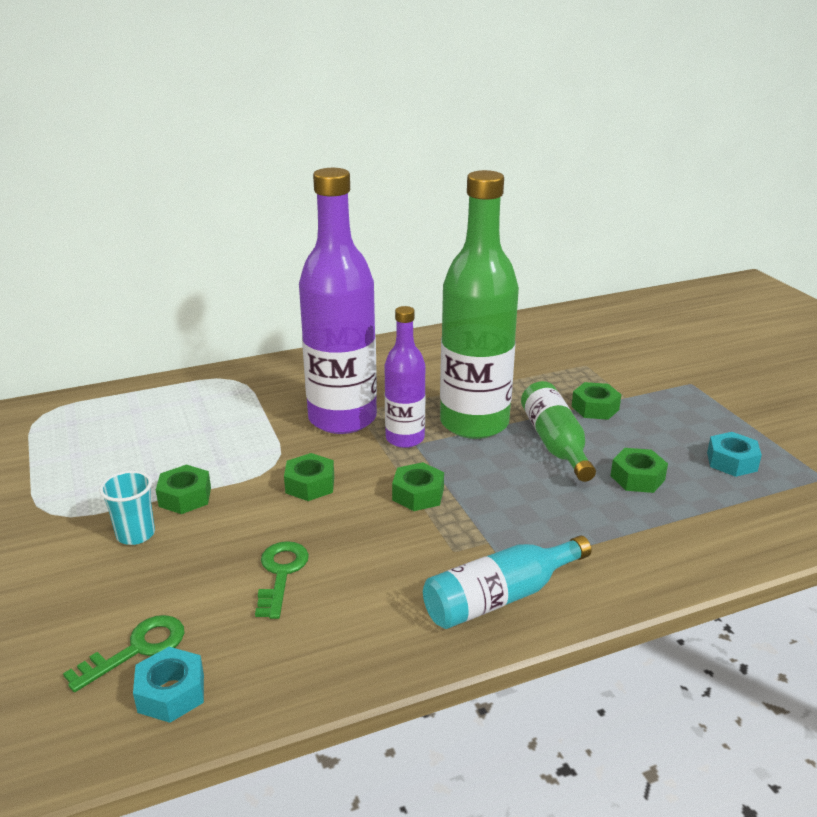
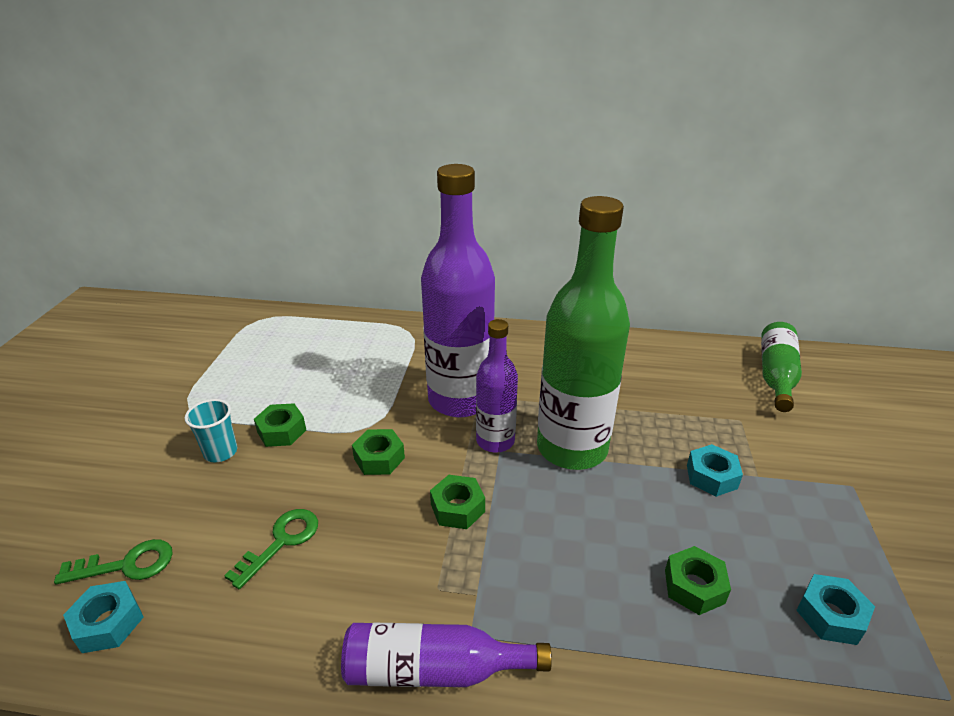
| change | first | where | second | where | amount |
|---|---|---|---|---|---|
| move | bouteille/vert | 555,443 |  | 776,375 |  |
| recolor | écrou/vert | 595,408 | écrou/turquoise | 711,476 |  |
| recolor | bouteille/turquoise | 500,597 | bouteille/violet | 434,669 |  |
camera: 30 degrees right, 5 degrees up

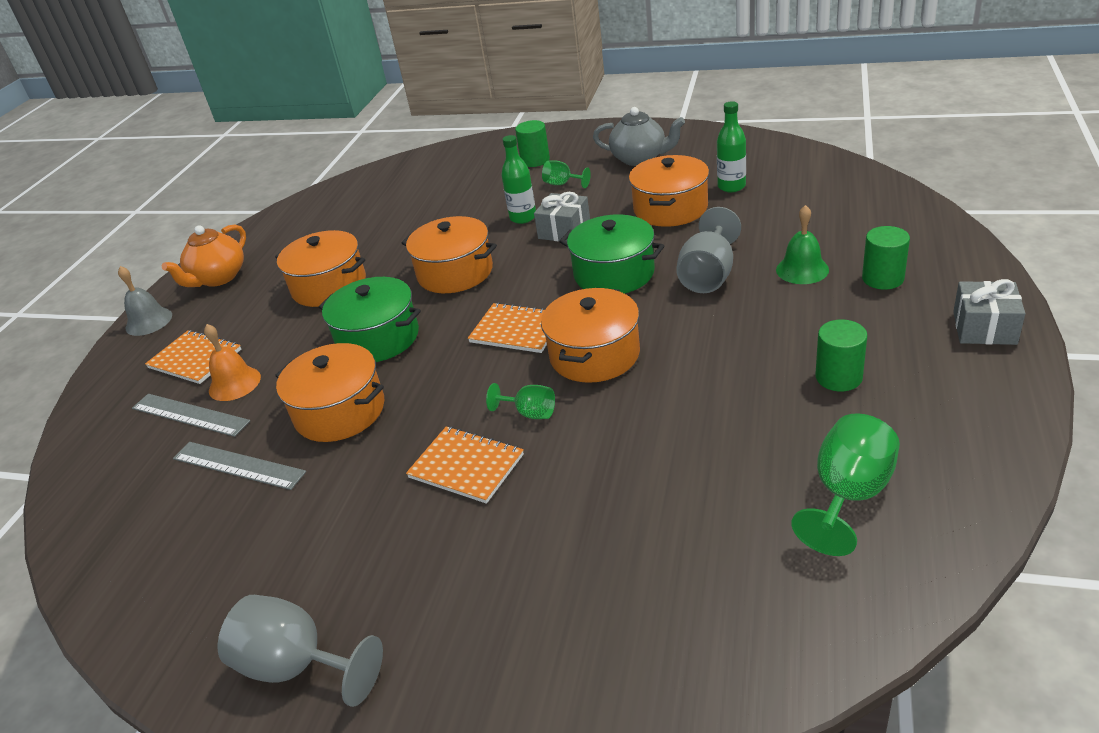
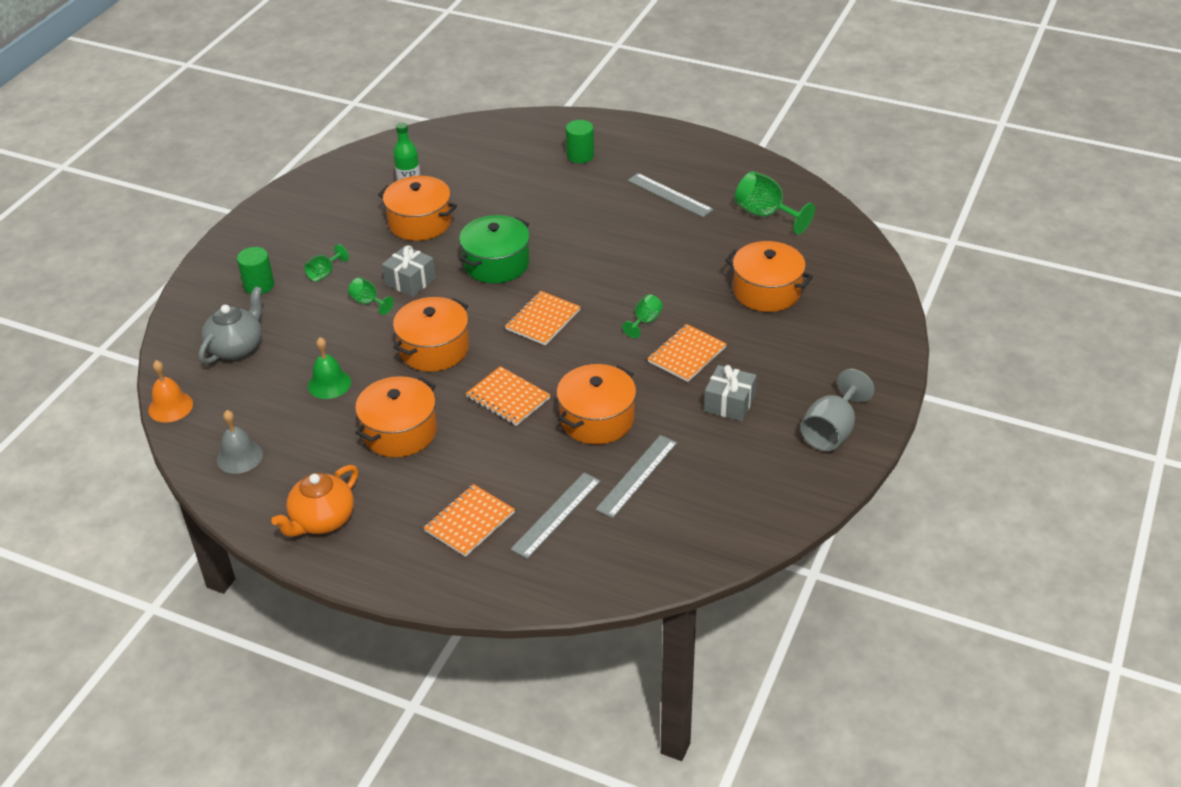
| change | first | where | second | where | amount |
|---|---|---|---|---|---|
| move | théière/gris | 639,158 |  | 236,348 |  |
| replace | bouteille/vert | 523,218 | verre à pied/vert | 368,302 |  |
| move | cloche/vert | 802,269 |  | 329,383 |  |
| delete | verre à pied/gris | 708,275 |  |  |  |
| rotate | théière/orange | 218,278 |  | 322,520 | 90 degrees clockwise |
| move | cloche/gris | 149,321 |  | 239,457 |  |
| replace | marmite/vert | 378,338 | carnet/orange | 508,398 |  |
| move | cadeau/gris | 984,328 |  | 729,403 |  |
| move | marmite/orange | 594,355 |  | 766,291 |  |
| replace | cylindre/vert | 838,377 | règle/gris | 669,195 |  |
| move | cloche/orange | 234,383 |  | 170,406 |  |
camera: 85 degrees left, 5 degrees up

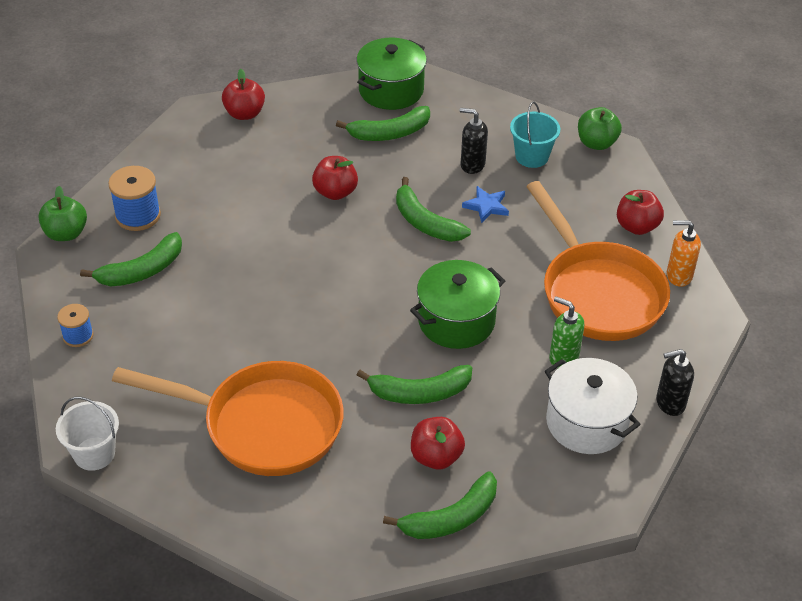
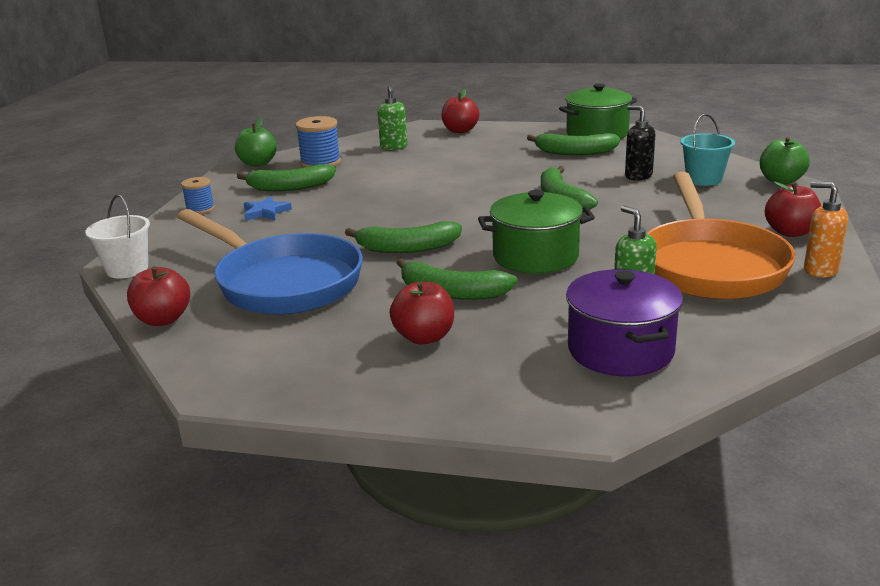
| change | first | where | second | where | amount |
|---|---|---|---|---|---|
| move | pomme/rouge | 335,192 |  | 163,319 |  |
| move | étoile/bleu | 486,206 |  | 265,212 |  |
| delete | distributeur de savon/noir | 670,403 |  |  |  |
| recolor | marmite/blanc | 586,422 | marmite/violet | 620,350 |  |
| recolor | poêle/orange | 263,425 | poêle/bleu | 283,282 |  |
| move | banane/vert | 451,518 |  | 407,248 |  |
| insert |  |  | distributeur de savon/vert | 394,147 |  |
camera: 30 degrees right, 20 degrees down

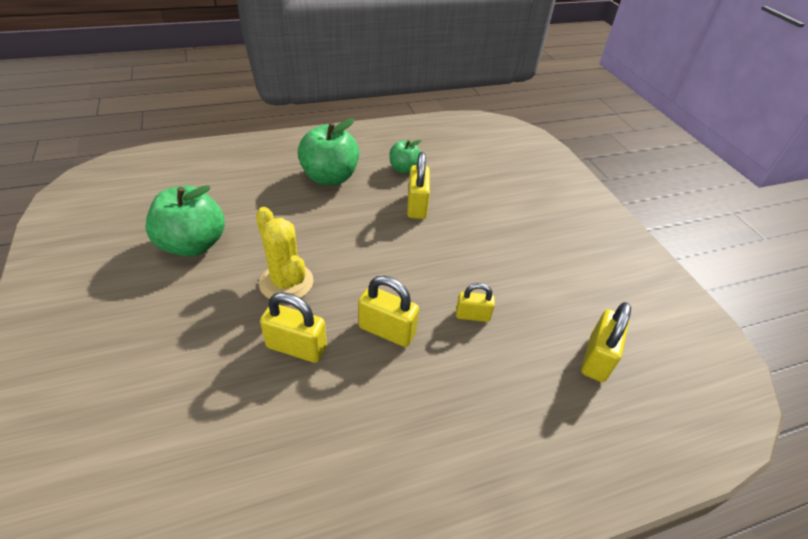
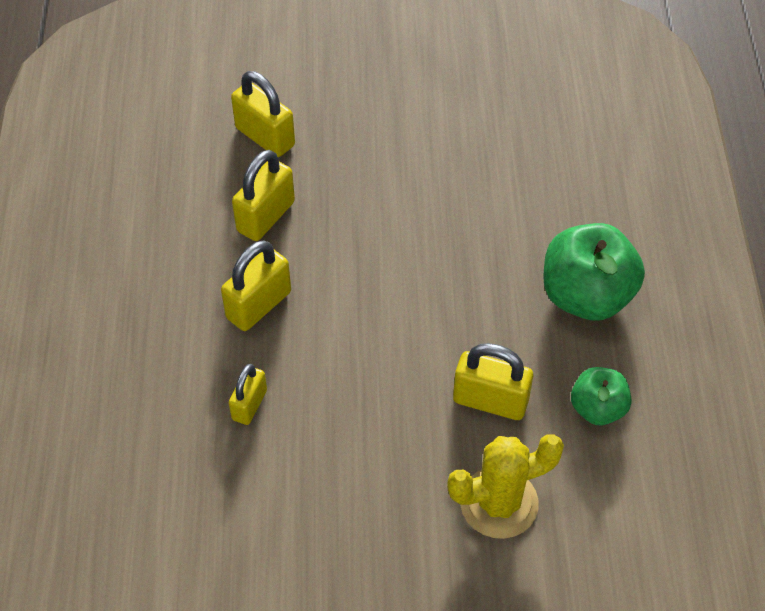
| change | first | where | second | where | amount |
|---|---|---|---|---|---|
| delete | pomme/vert | 193,244 |  |  |  |
| move | cactus/jaune | 286,282 |  | 499,503 |  |
| move | cadenas/jaune | 597,358 |  | 265,137 |  |
camera: 110 degrees right, 10 degrees up

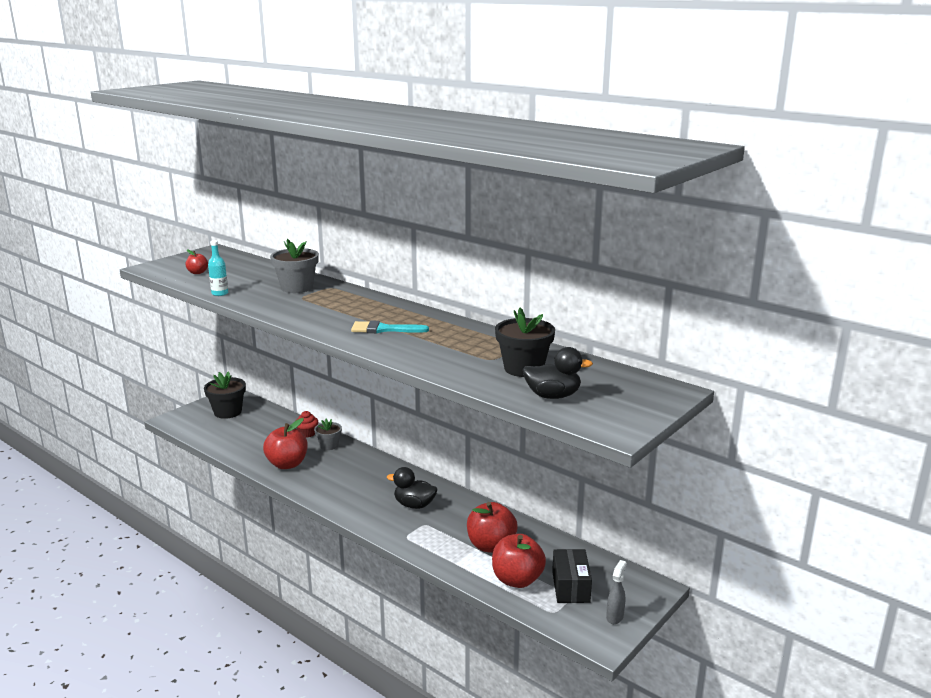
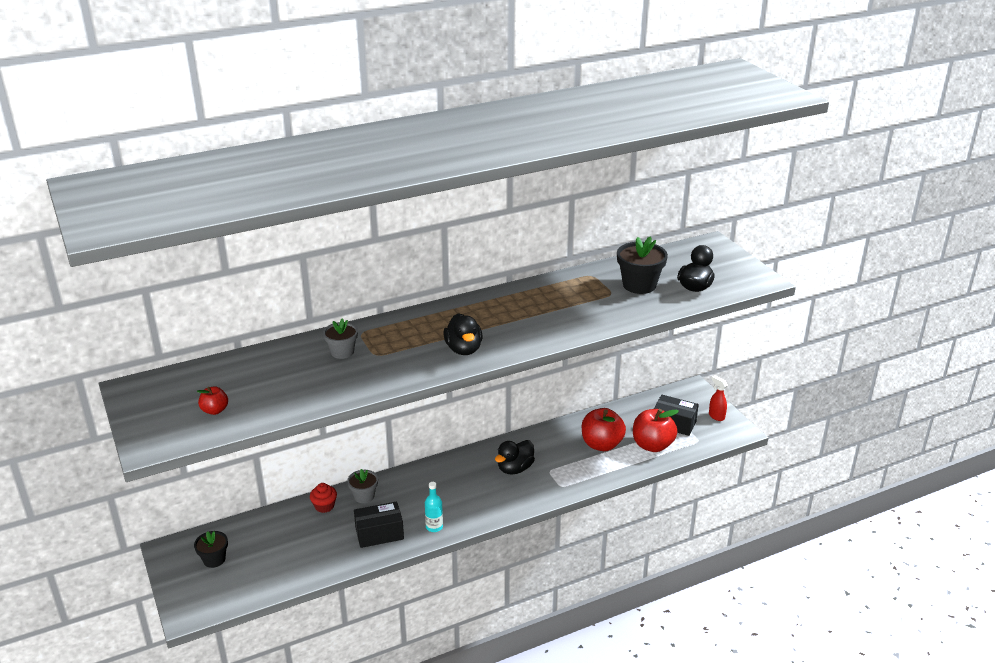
| change | first | where | second | where | amount |
|---|---|---|---|---|---|
| resize | pot de fleurs/gris | 297,287 |  | 342,352 | x0.63 |
| move | bouteille/turquoise | 220,293 |  | 434,527 |  |
| delete | pinceau/turquoise | 384,329 |  |  |  |
| resize | pot de fleurs/noir | 228,412 |  | 214,559 | x0.63 |
| replace | pomme/rouge | 287,464 | boîte/noir | 379,533 |  |
| recolor | vaporisateur/gris | 615,617 | vaporisateur/rouge | 716,416 |  |
| insert |  |  | canard/noir | 463,349 |  |
camera: 65 degrees left, 10 degrees up

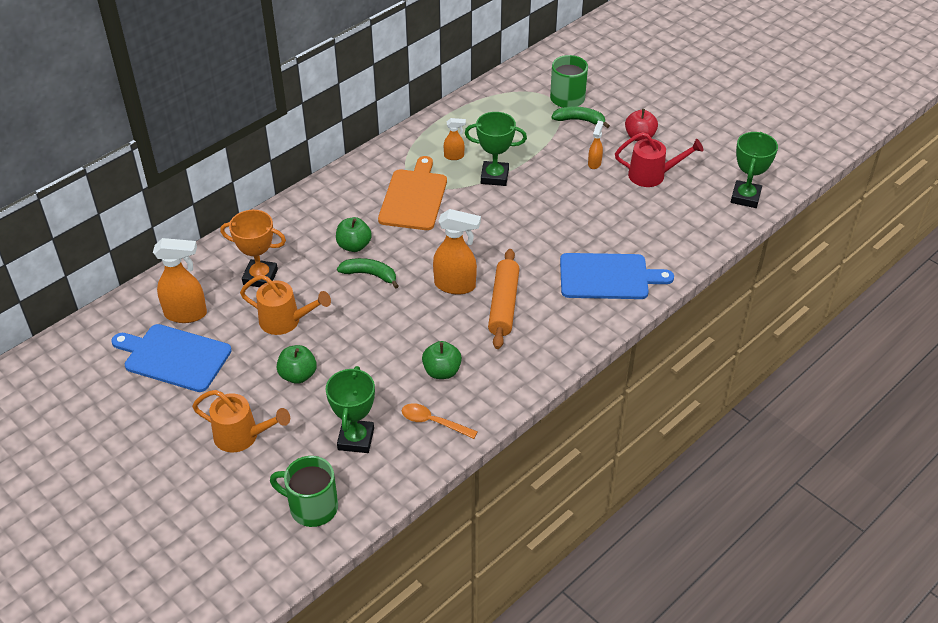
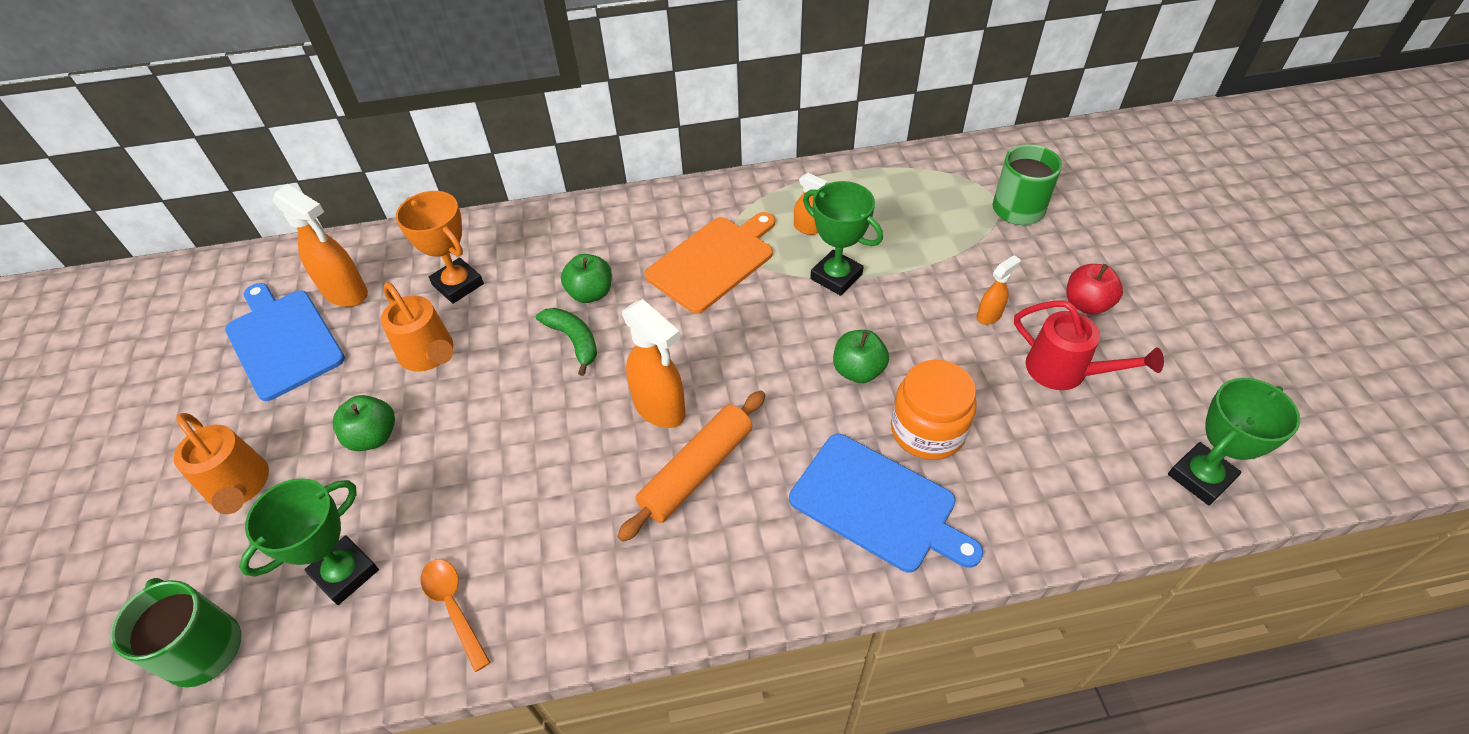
| change | first | where | second | where | amount |
|---|---|---|---|---|---|
| delete | banane/vert | 579,120 |  |  |  |
| move | pomme/vert | 442,371 |  | 858,371 |  |
| insert |  |  | bocal/orange | 927,430 |  |
camera: 35 degrees right, 5 degrees up

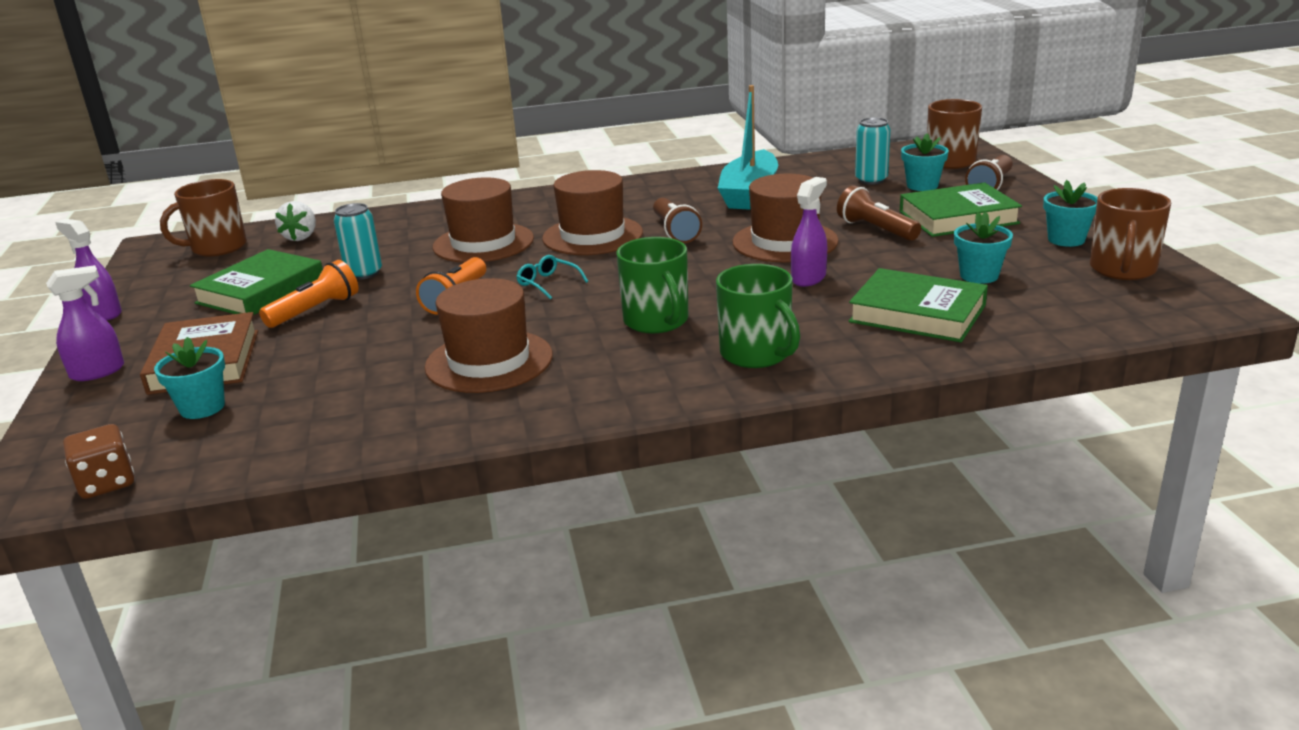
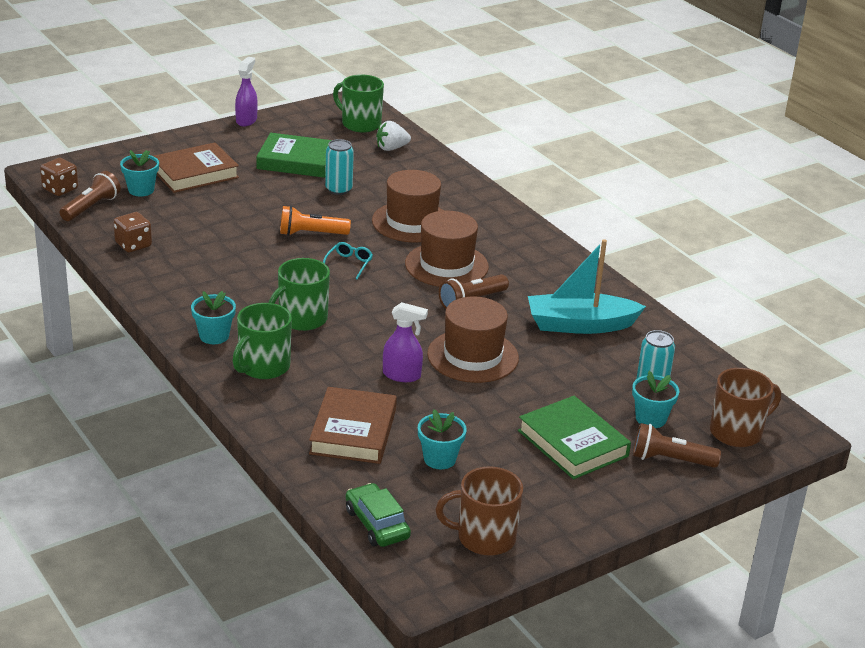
| change | first | where | second | where | amount |
|---|---|---|---|---|---|
| recolor | tasse/marron | 217,247 | tasse/vert | 360,124 |  |
| move | pot de fleurs/turquoise | 1066,240 |  | 214,336 |  |
| move | lampe de poche/marron | 876,229 |  | 91,207 |  |
| delete | lampe de poche/orange | 315,310 |  |  |  |
| delete | vaporisateur/violet | 98,372 |  |  |  |
| recolor | livre/vert | 917,313 | livre/marron | 353,431 |  |
| delete | chapeau/marron | 489,361 |  |  |  |
| insert |  |  | dé/marron | 133,245 |  |
| insert |  |  | voiture/vert | 377,524 |  |
camera: 65 degrees right, 5 degrees up

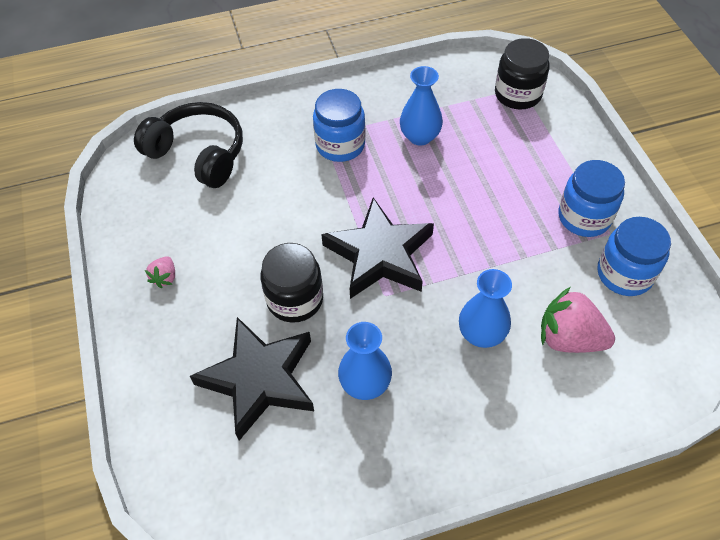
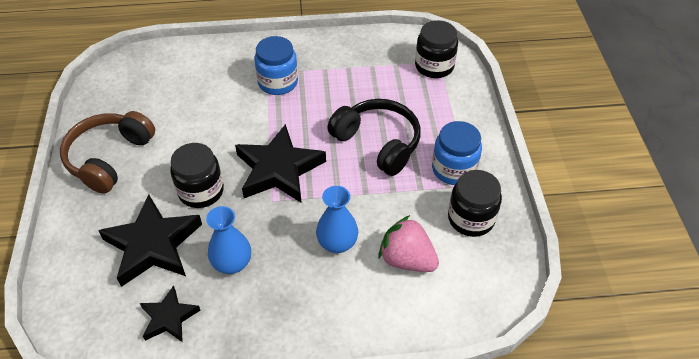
| change | first | where | second | where | amount |
|---|---|---|---|---|---|
| delete | vase/bleu | 420,136 |  |  |  |
| move | casque audio/noir | 198,154 |  | 378,143 |  |
| recolor | bocal/bleu | 624,274 | bocal/noir | 471,218 |  |
| replace | fraise/rose | 165,277 | casque audio/marron | 109,158 |  |
| insert |  |  | étoile/noir | 169,317 |  |
camera: 10 degrees right, 5 degrees down

